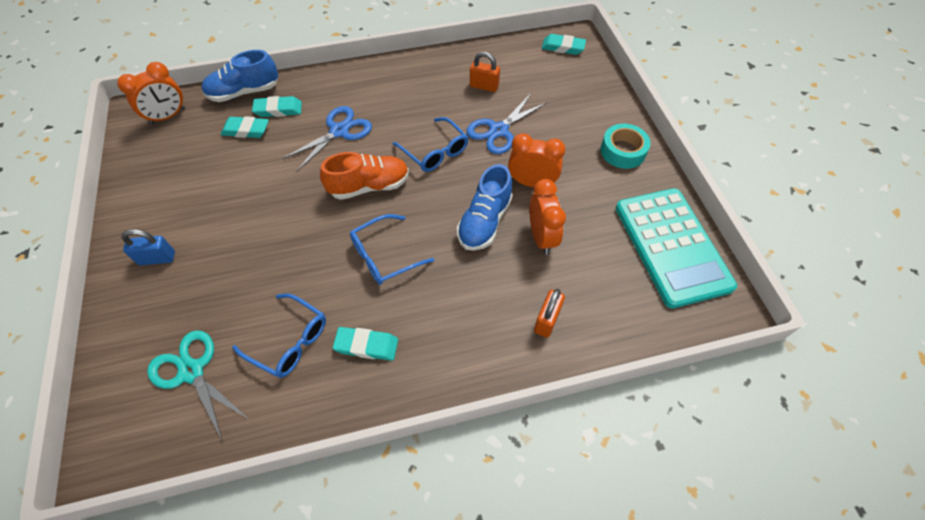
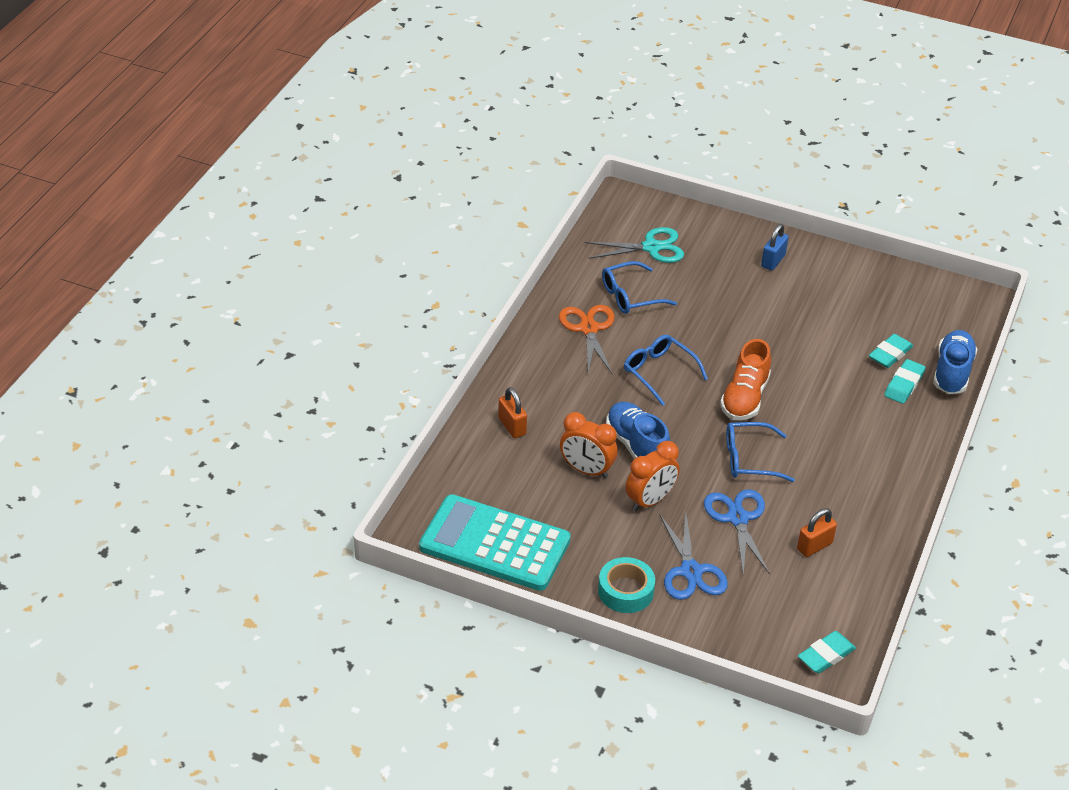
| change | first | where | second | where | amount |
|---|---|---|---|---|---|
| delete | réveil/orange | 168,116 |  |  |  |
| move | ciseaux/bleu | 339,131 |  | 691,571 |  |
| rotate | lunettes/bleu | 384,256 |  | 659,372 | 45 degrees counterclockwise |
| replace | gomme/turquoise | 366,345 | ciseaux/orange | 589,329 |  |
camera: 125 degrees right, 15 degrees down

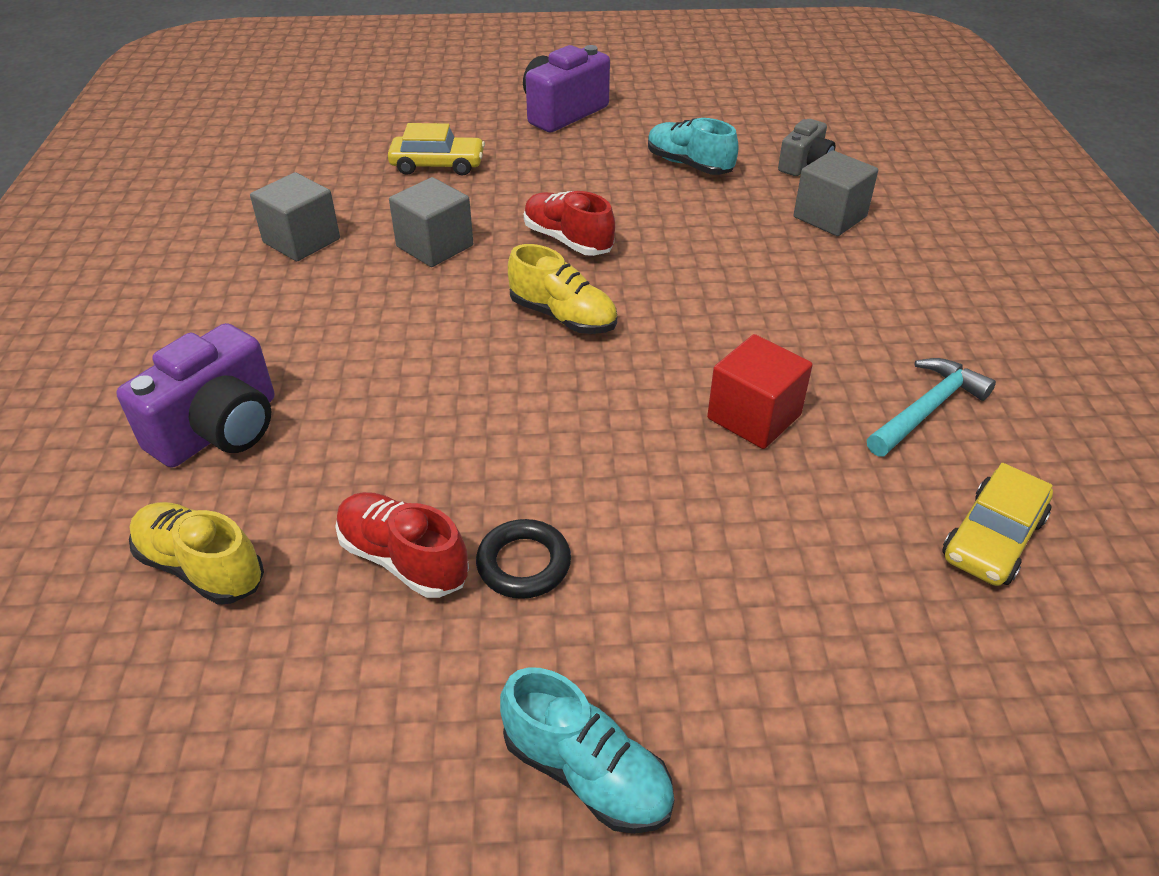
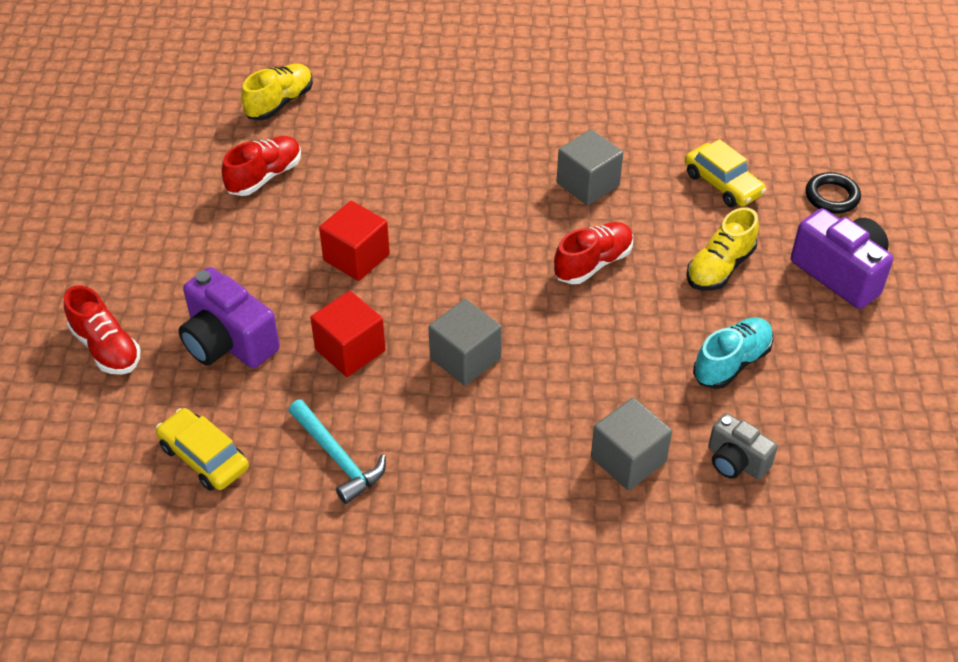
| change | first | where | second | where | amount |
|---|---|---|---|---|---|
| rotate | voiture/jaune | 437,165 |  | 723,184 | 45 degrees counterclockwise |
| move | cube/gris | 301,241 |  | 465,358 |  |
| move | chaussure/jaune | 563,316 |  | 720,267 |  |
| move | appareil photo/violet | 219,429 |  | 228,342 |  |
| move | anneau/noir | 523,564 |  | 831,197 |  |
| delete | chaussure/turquoise | 586,772 |  |  |  |
| insert |  |  | cube/rouge | 356,257 |  |
| insert |  |  | chaussure/rouge | 106,348 |  |
camera: 95 degrees right, 5 degrees up

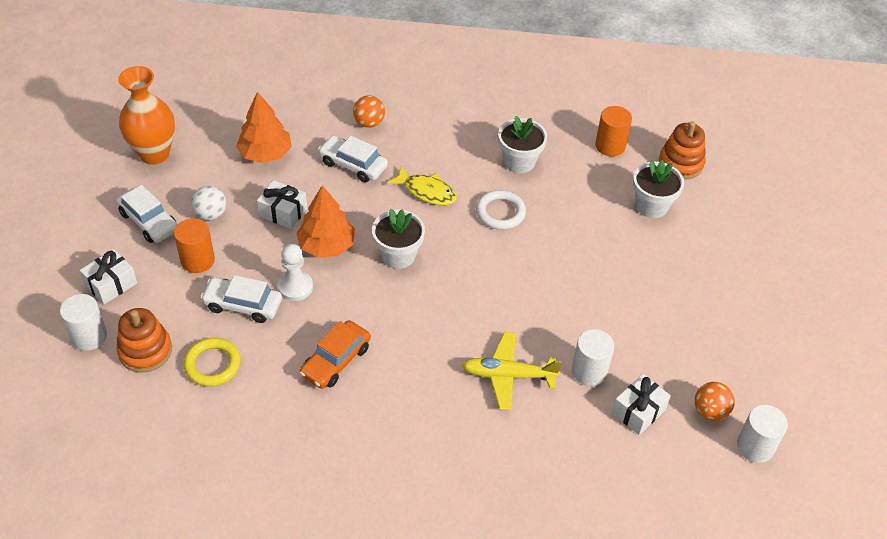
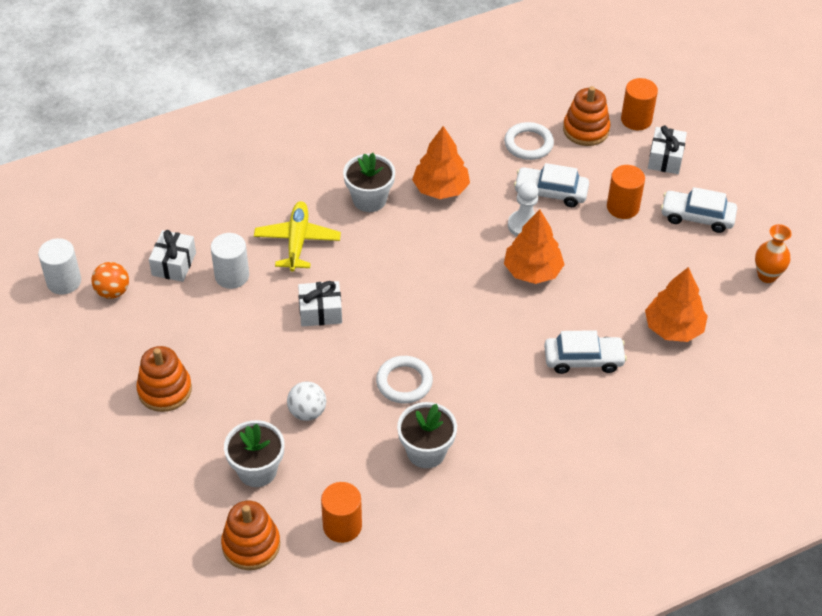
| change | first | where | second | where | amount |
|---|---|---|---|---|---|
| resize | vase/orange | 154,154 |  | 767,275 | x0.59 |
| delete | balle/orange | 369,123 |  |  |  |
| delete | poisson/jaune | 427,191 |  |  |  |
| move | cadeau/blanc | 283,212 |  | 320,312 |  |
| move | balle/blanc | 211,214 |  | 307,412 |  |
| move | pot de fleurs/blanc | 398,255 |  | 369,199 |  |
| rotate | voiture/blanc | 243,305 |  | 550,192 | 150 degrees counterclockwise |
| recolor | cylindre/blanc | 89,336 | cylindre/orange | 636,119 |  |
| replace | voiture/orange | 336,361 | arbre/orange | 441,188 |  |
| rotate | avion/jaune | 508,375 |  | 297,241 | 60 degrees counterclockwise |
| recolor | anneau/jaune | 212,364 | anneau/blanc | 528,144 |  |
| insert |  |  | jouet à empiler/orange | 165,390 |  |
camera: 150 degrees right, 0 degrees up

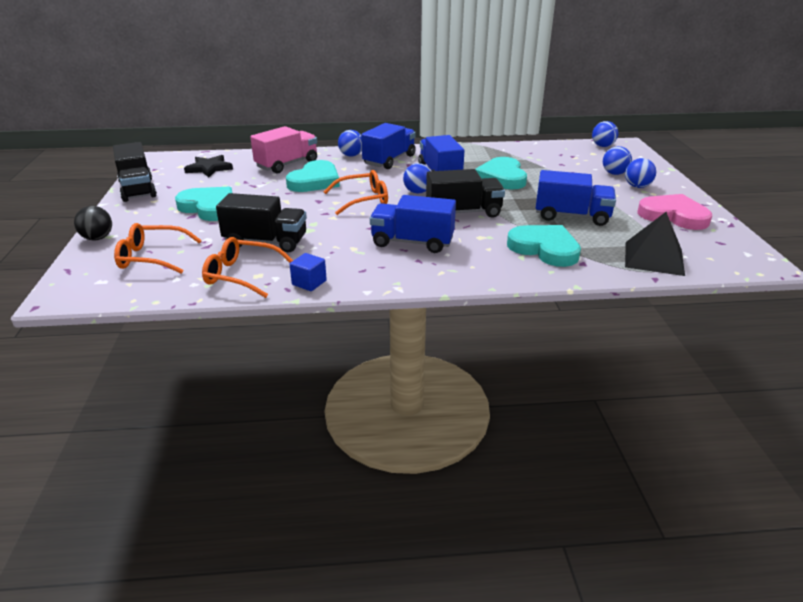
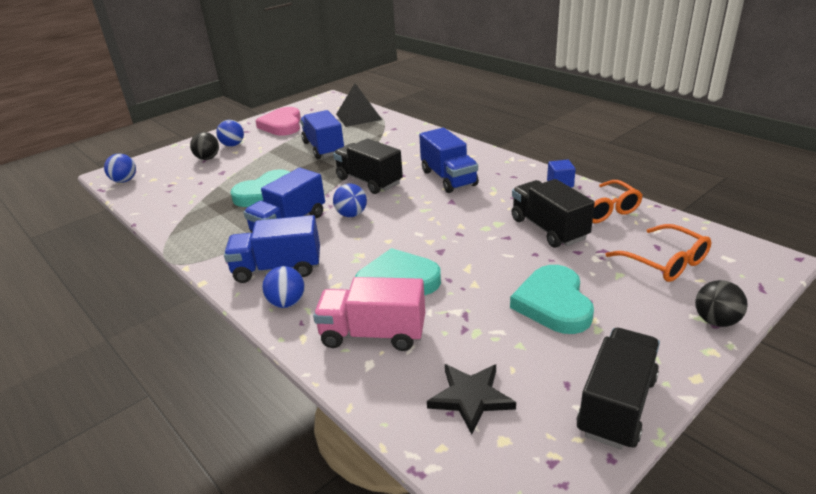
| change | first | where | second | where | amount |
|---|---|---|---|---|---|
| recolor | balle/bleu | 614,173 | balle/noir | 208,158 |  |
| delete | lunettes/orange | 362,200 |  |  |  |
| delete | cœur/turquoise | 544,249 |  |  |  |
camera: 125 degrees left, 0 degrees up

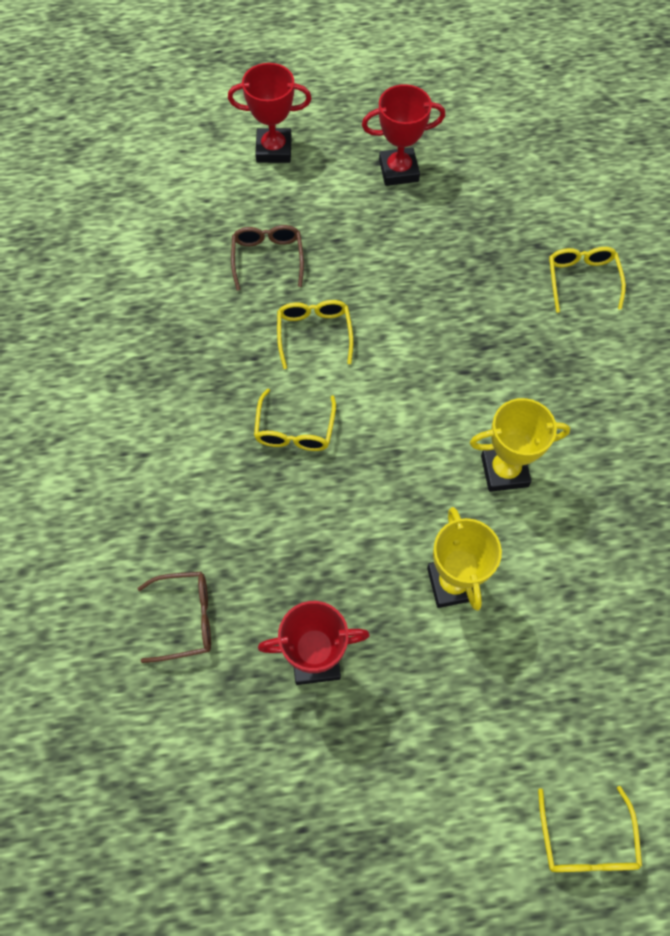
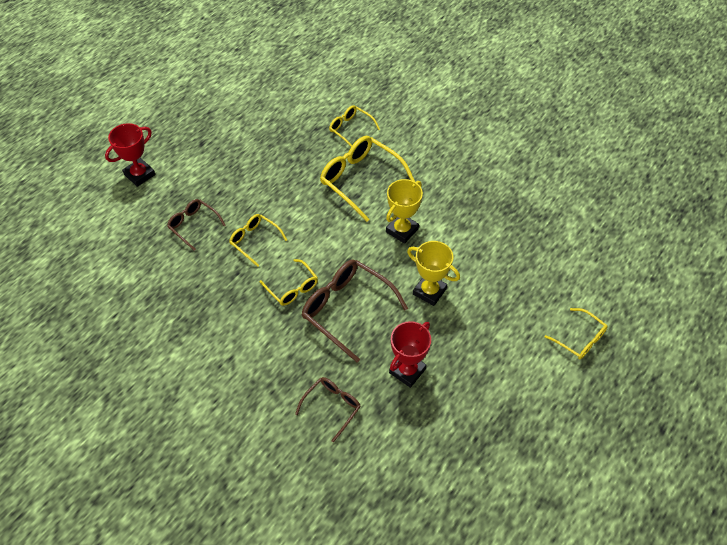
| change | first | where | second | where | amount |
|---|---|---|---|---|---|
| delete | trophée/rouge | 398,170 |  |  |  |
| insert |  |  | lunettes/jaune | 361,180 |  |
| insert |  |  | lunettes/marron | 347,310 |  |
camera: 45 degrees left, 10 degrees down

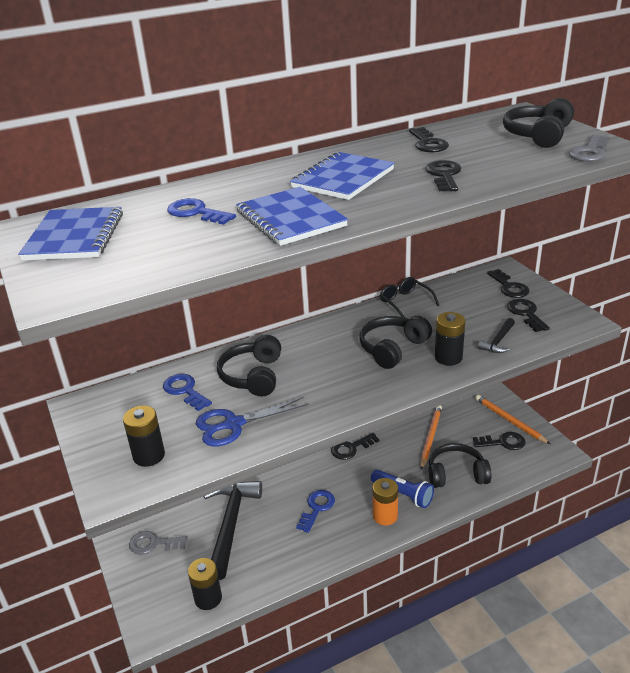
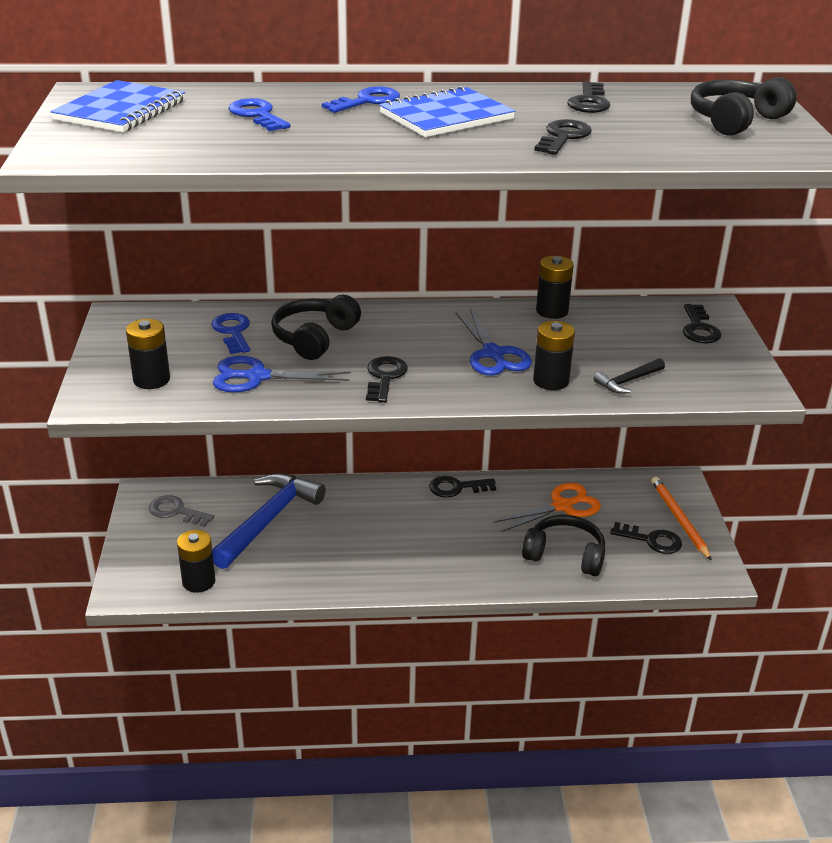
| change | first | where | second | where | amount |
|---|---|---|---|---|---|
| delete | clé/gris | 589,152 |  |  |  |
| delete | carnet/bleu | 291,219 |  |  |  |
| replace | lunettes/noir | 405,302 | pile/noir | 552,311 |  |
| move | clé/noir | 526,314 |  | 384,377 |  |
| replace | casque audio/noir | 392,348 | ciseaux/bleu | 493,354 |  |
| replace | crayon/orange | 430,437 | ciseaux/orange | 562,506 |  |
| delete | lampe de poche/bleu | 403,494 |  |  |  |
| delete | pile/orange | 385,516 |  |  |  |
| recolor | marteau/noir | 230,524 | marteau/bleu | 268,520 |  |
| move | clé/bleu | 317,508 |  | 367,101 |  |
camera: 20 degrees right, 0 degrees up

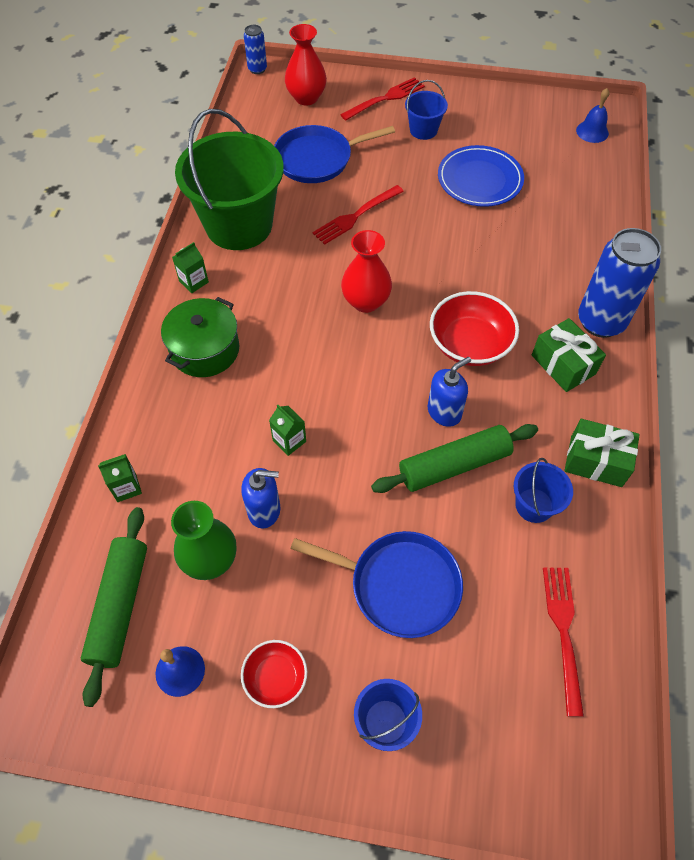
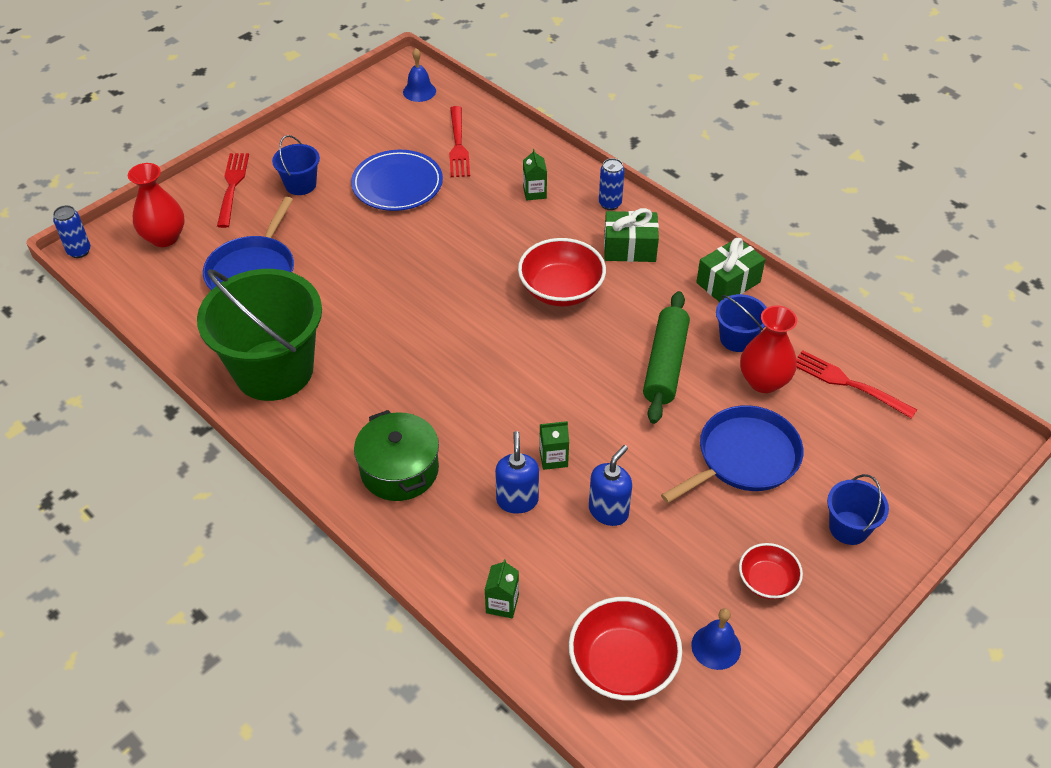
| change | first | where | second | where | amount |
|---|---|---|---|---|---|
| move | fourchette/rouge | 356,216 |  | 458,145 |  |
| resize | canette/bleu | 600,321 |  | 610,204 | x0.49 |
| move | vase/rouge | 366,301 |  | 763,381 |  |
| move | brique de lait/vert | 194,282 |  | 534,192 |  |
| move | distributeur de savon/bleu | 444,412 |  | 517,500 |  |
| delete | vase/vert | 210,559 |  |  |  |
| replace | rouleau à pâtisserie/vert | 120,606 | bol/rouge | 622,665 |  |
camera: 55 degrees left, 10 degrees down

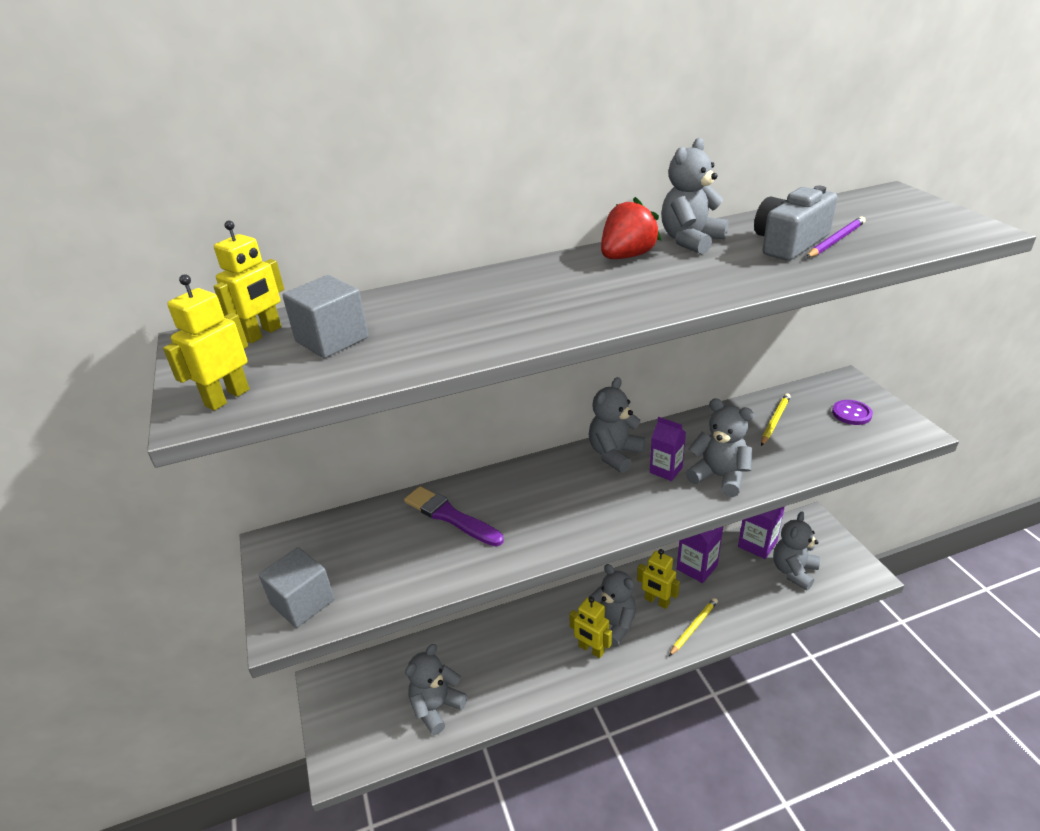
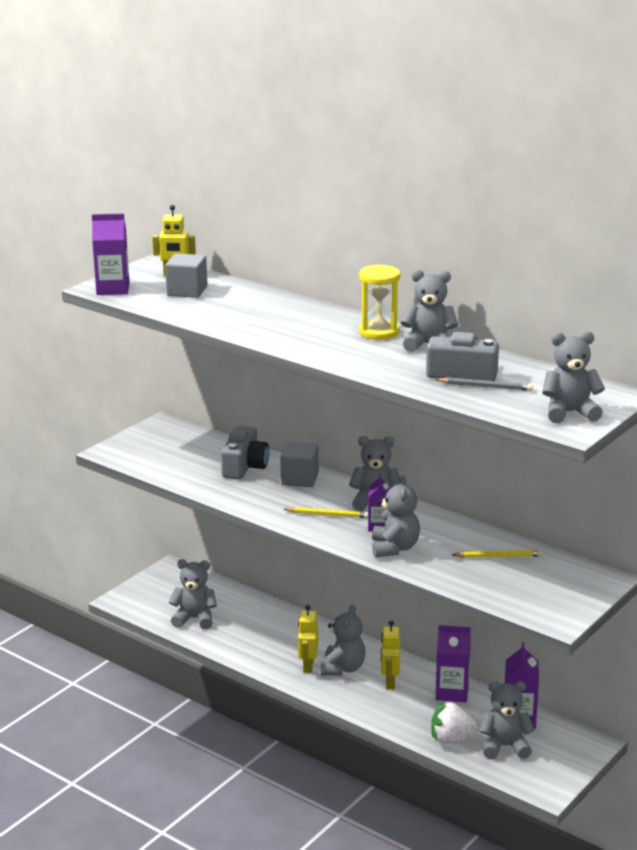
| change | first | where | second | where | amount |
|---|---|---|---|---|---|
| replace | fraise/rouge | 627,256 | sablier/jaune | 379,332 |  |
| recolor | crayon/violet | 835,240 | crayon/gris | 485,386 |  |
| replace | robot/jaune | 227,398 | brique de lait/violet | 113,289 |  |
| delete | bouton/violet | 851,413 |  |  |  |
| replace | pinceau/violet | 450,516 | appareil photo/gris | 244,466 |  |
| move | cube/gris | 302,602 |  | 300,479 |  |
| move | crayon/jaune | 693,627 |  | 328,514 |  |
| insert |  |  | ours en peluche/gris | 569,413 |  |
| insert |  |  | fraise/blanc | 452,739 |  |
camera: 55 degrees right, 10 degrees down

